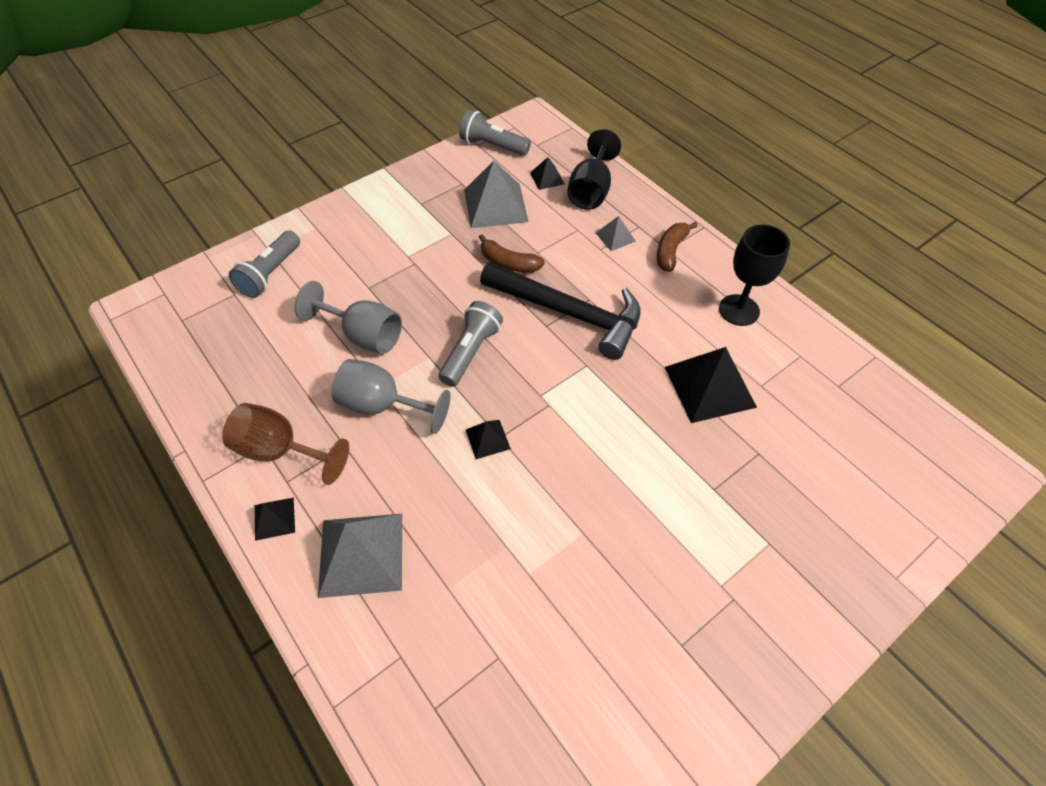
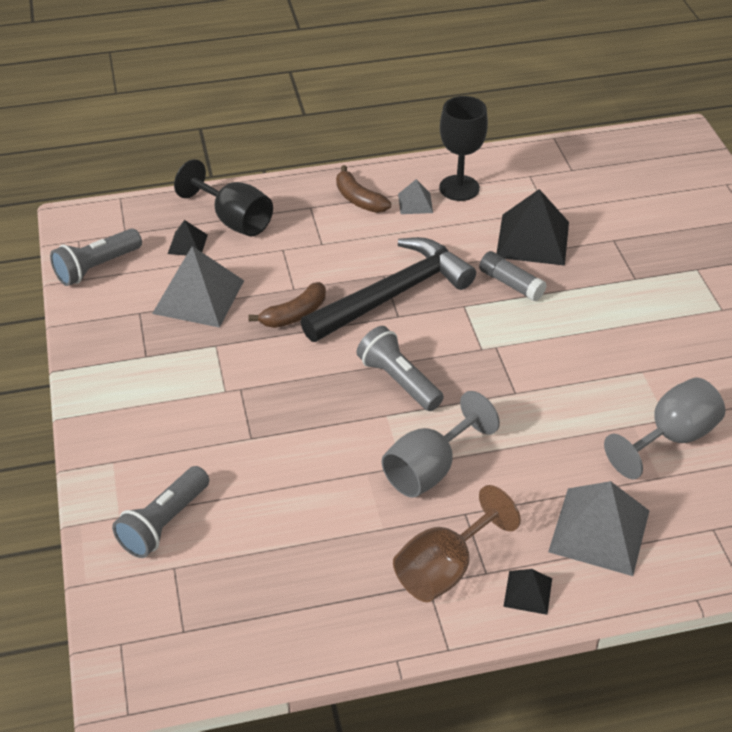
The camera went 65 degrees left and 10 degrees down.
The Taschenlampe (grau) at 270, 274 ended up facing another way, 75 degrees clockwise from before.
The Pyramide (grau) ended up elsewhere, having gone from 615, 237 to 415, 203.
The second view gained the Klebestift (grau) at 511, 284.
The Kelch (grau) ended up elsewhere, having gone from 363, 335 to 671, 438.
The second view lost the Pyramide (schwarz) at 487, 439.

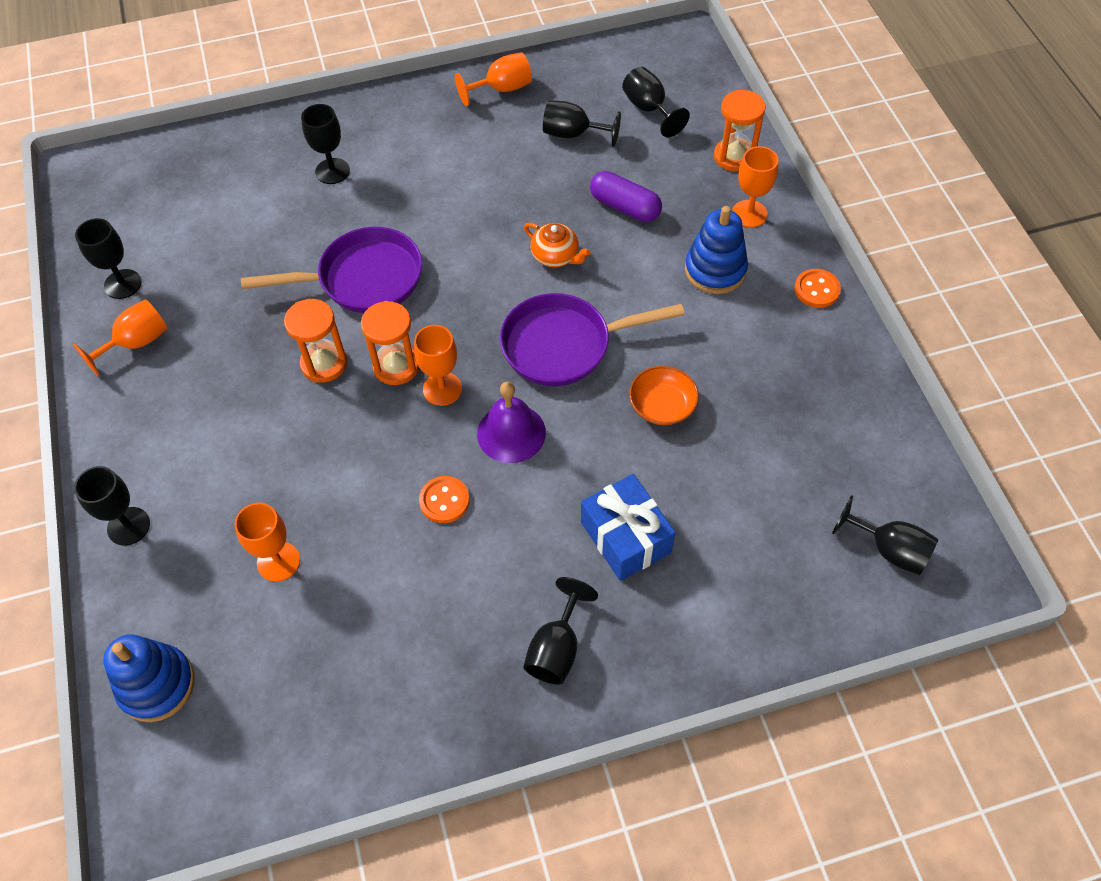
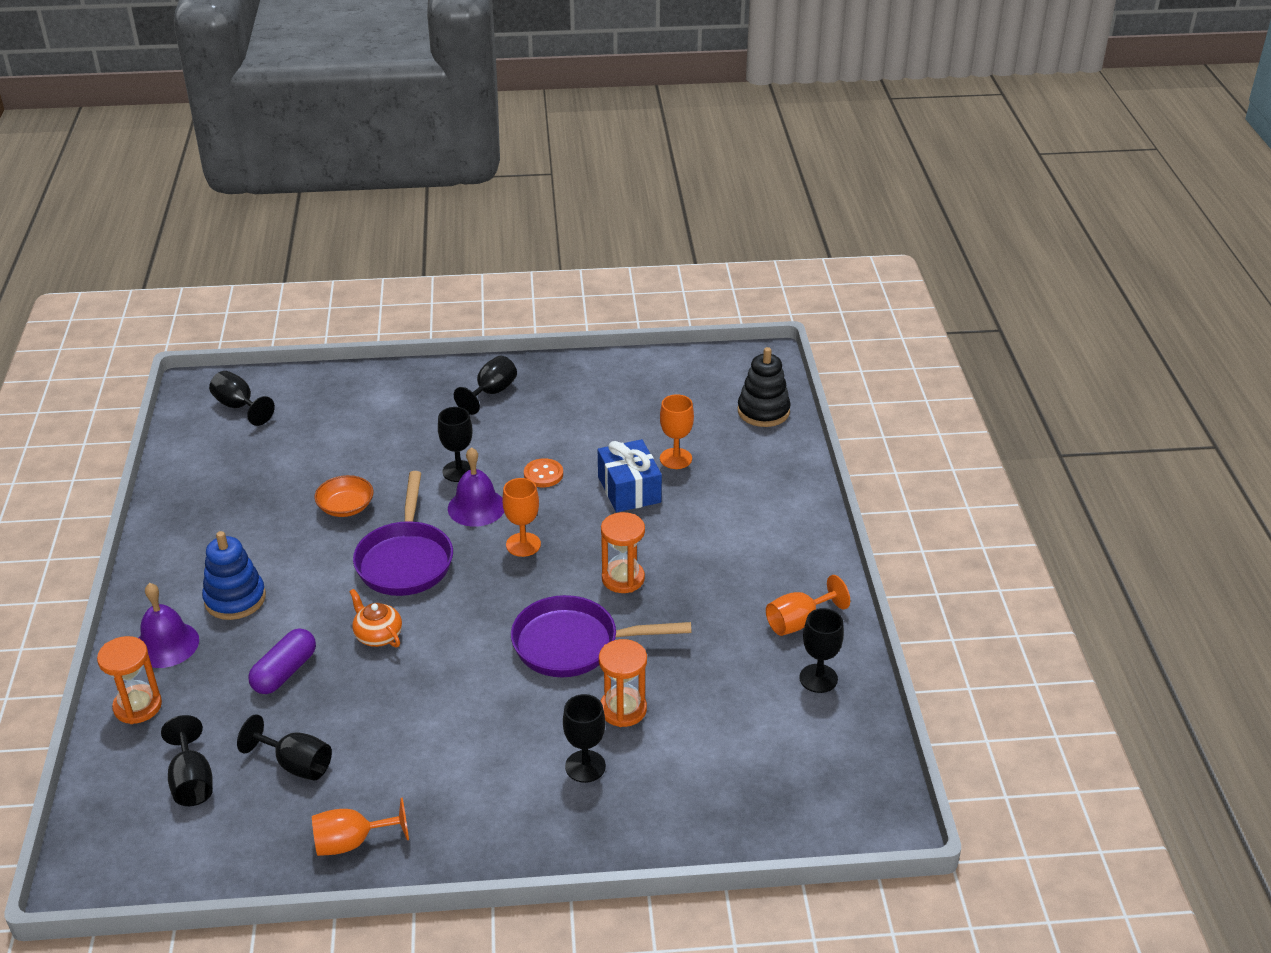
The camera went 170 degrees left and 20 degrees down.
Where the Kelch (orange) stood at 749, 214, the Glocke (lila) came to stand at 166, 644.
The Kapsel (lila) at 625, 207 ended up facing another way, 75 degrees clockwise from before.
The Pfanne (lila) at 564, 345 ended up facing another way, 90 degrees clockwise from before.
The Kelch (schwarz) ended up elsewhere, having gone from 128, 526 to 459, 471.
The Geschenk (blau) ended up elsewhere, having gone from 625, 537 to 629, 489.
The Sanduhr (orange) ended up elsewhere, having gone from 396, 366 to 623, 709.
What was the Stapelspielzeug (blau) at 157, 685 turned into the Stapelspielzeug (schwarz) at 763, 411.
The second view lost the Knopf (orange) at 816, 289.

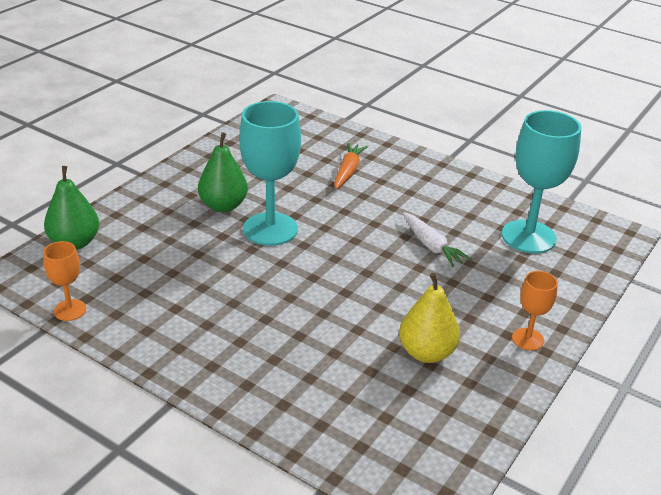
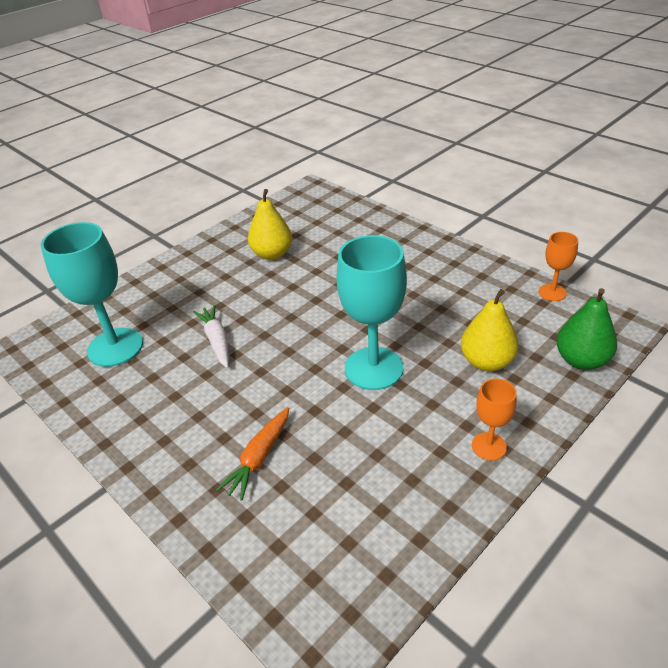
The camera went 165 degrees left and 5 degrees up.
The second view gained the Birne (gelb) at 486, 362.
The Kelch (orange) ended up elsewhere, having gone from 527, 339 to 489, 446.
The second view lost the Birne (grün) at 223, 206.

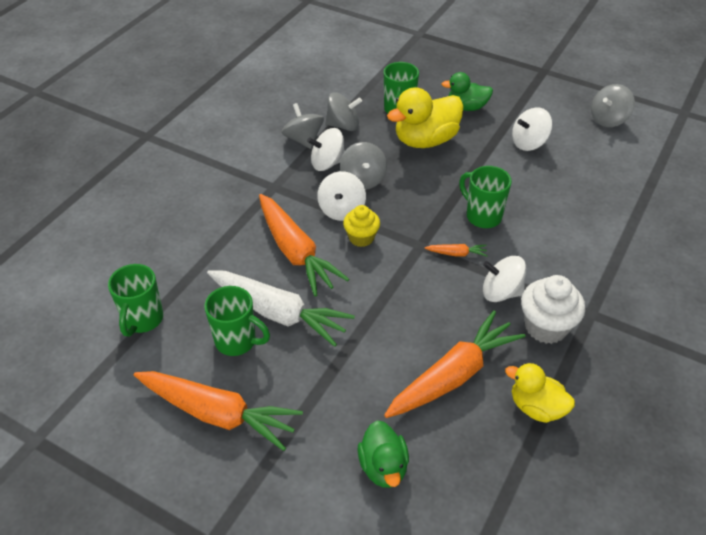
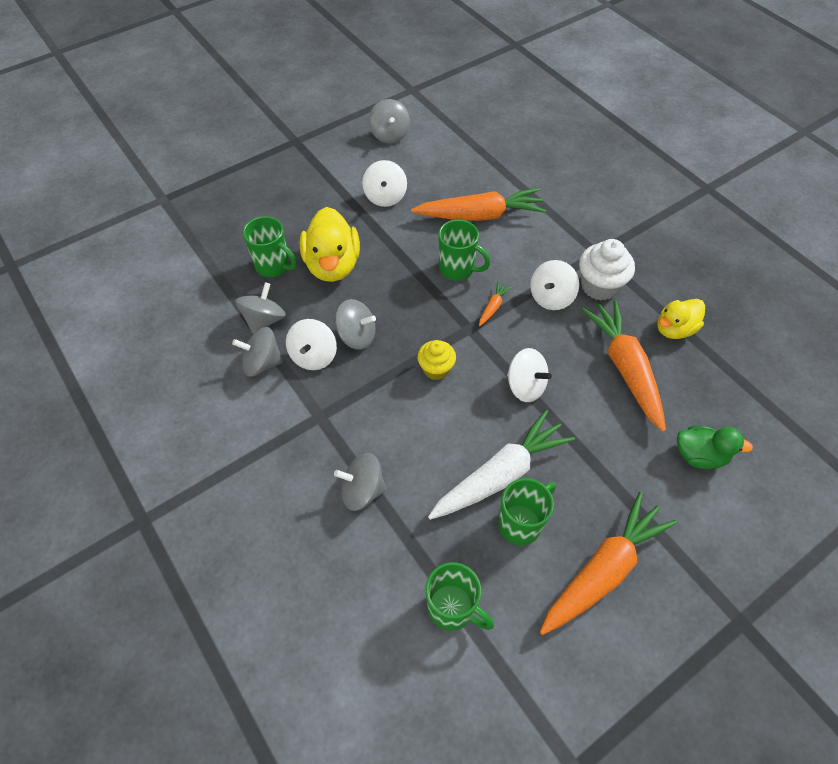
The camera went 65 degrees left and 10 degrees up.
The second view gained the Kreisel (grau) at 362, 490.
The Karotte (orange) ended up elsewhere, having gone from 295, 252 to 480, 215.
The Tasse (grün) at 482, 216 ended up facing another way, 135 degrees counterclockwise from before.
The Kreisel (weiß) ended up elsewhere, having gone from 341, 210 to 525, 386.
The second view lost the Ente (grün) at 466, 107.

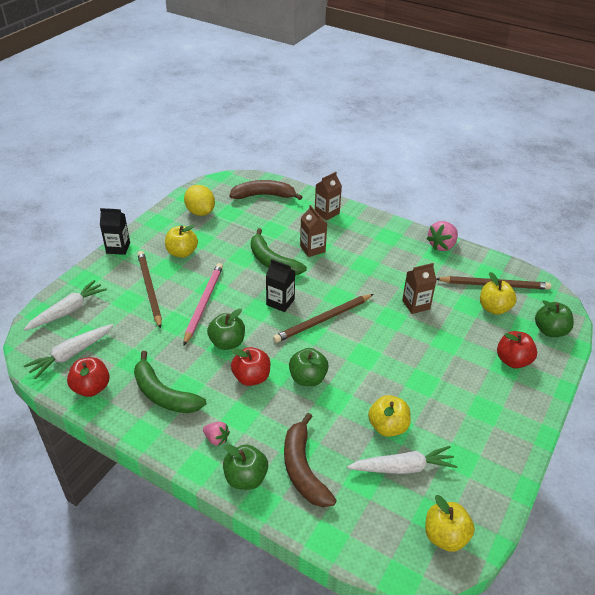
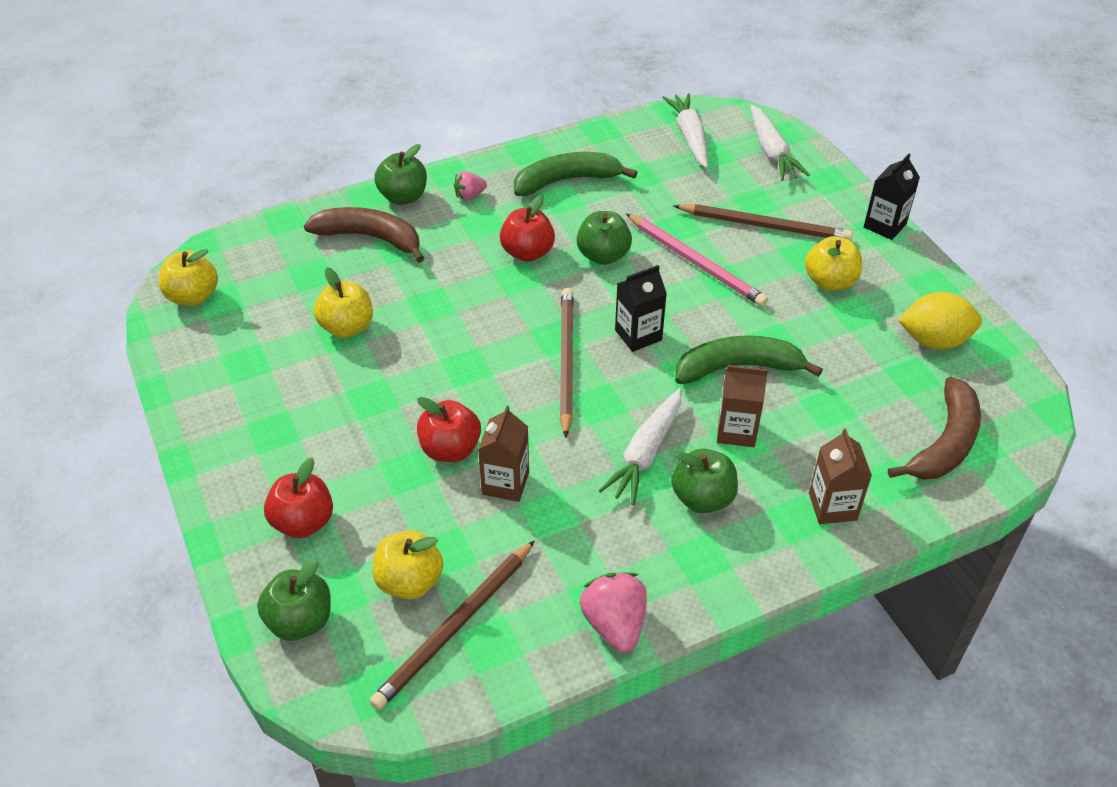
The camera went 125 degrees right and 5 degrees up.
The Apfel (rot) ended up elsewhere, having gone from 91, 388 to 450, 449.
The Karotte (weiß) ended up elsewhere, having gone from 402, 467 to 645, 453.
The Apfel (grün) ended up elsewhere, having gone from 308, 378 to 702, 498.

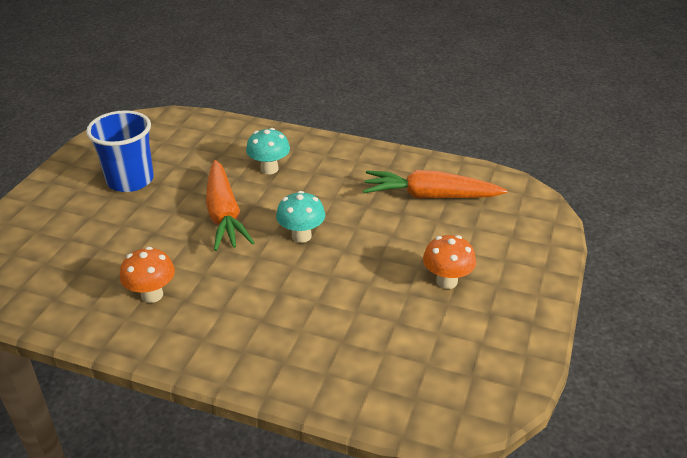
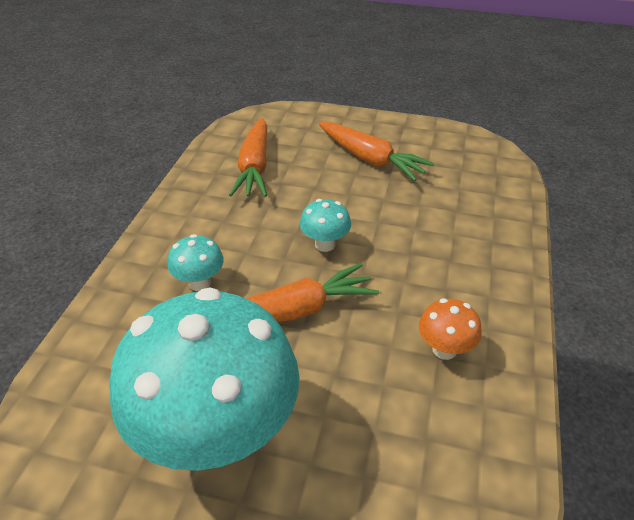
The camera went 95 degrees left and 5 degrees up.
Where the Becher (blau) stood at 130, 180, the Pilz (türkis) came to stand at 218, 433.
Where the Pilz (orange) stood at 446, 281, the Karotte (orange) came to stand at 370, 159.

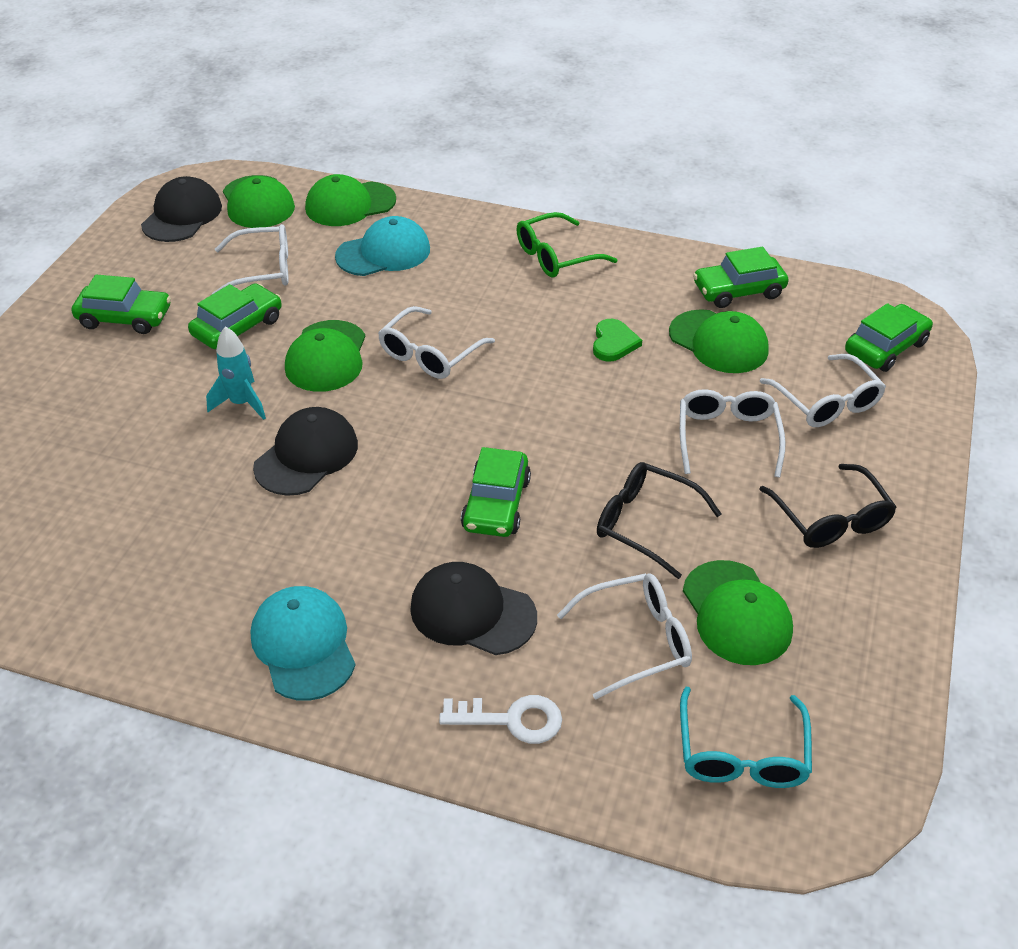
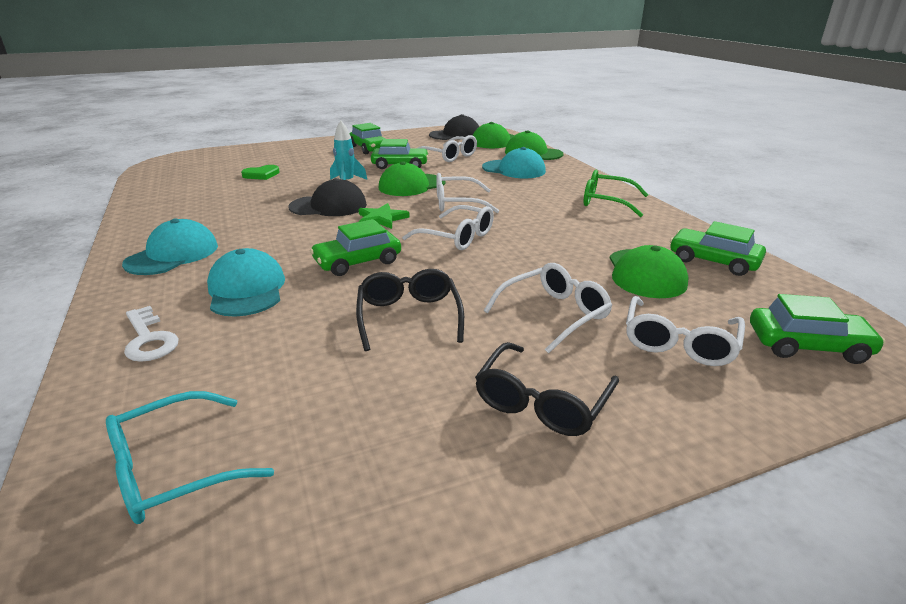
The camera went 50 degrees right and 15 degrees down.
What was the Kappe (schwarz) at 472, 612 turned into the Kappe (türkis) at 247, 289.
The Herz (grün) ended up elsewhere, having gone from 613, 343 to 261, 174.
The second view gained the Stern (grün) at 381, 219.
The Brille (weiß) ended up elsewhere, having gone from 636, 641 to 457, 237.
The second view lost the Kappe (grün) at 736, 613.

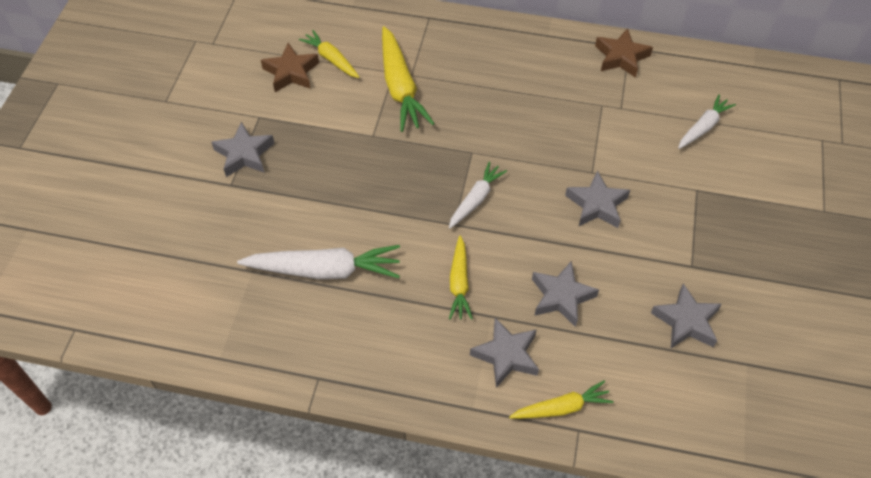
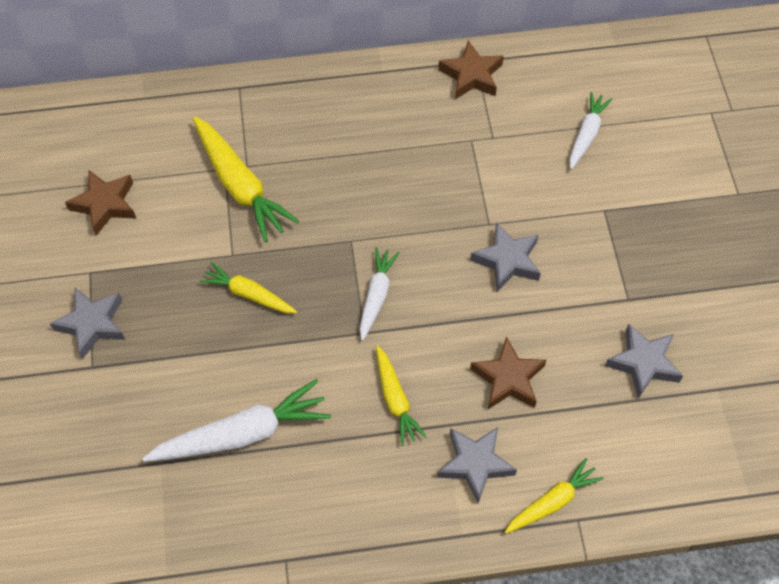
The camera went 20 degrees left and 5 degrees up.
The Karotte (gelb) ended up elsewhere, having gone from 331, 59 to 249, 294.
What was the Stern (grau) at 561, 297 turned into the Stern (braun) at 508, 379.

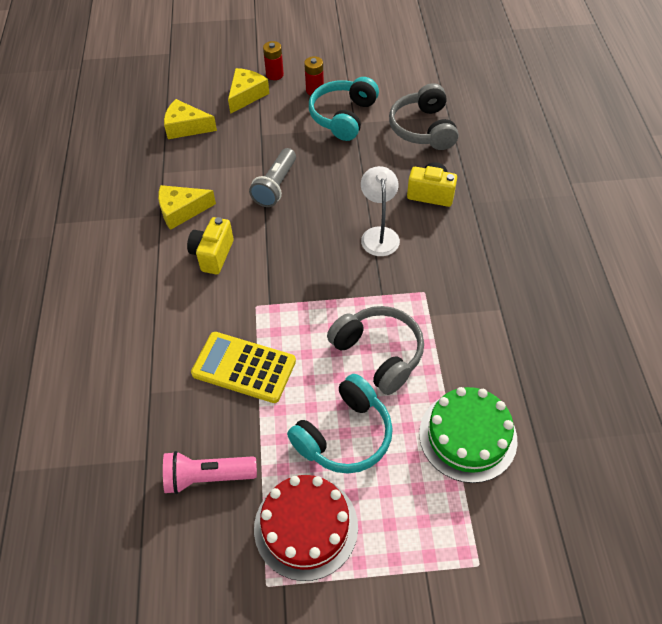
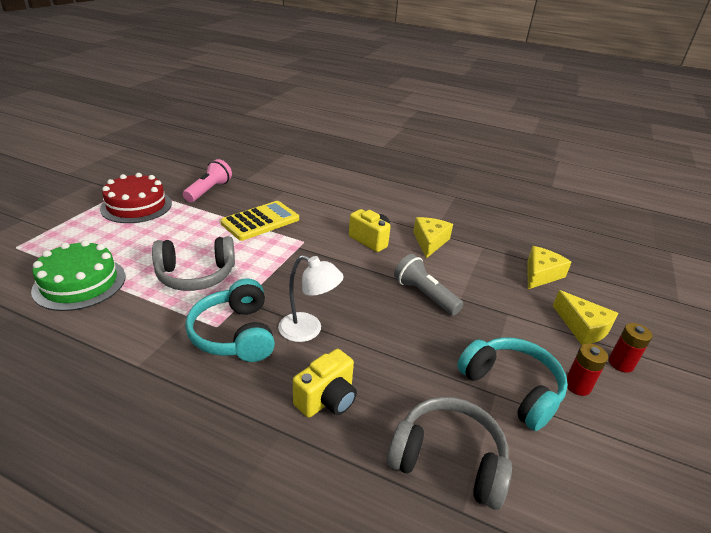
The camera went 115 degrees right and 20 degrees down.
The Kopfhörer (türkis) ended up elsewhere, having gone from 344, 435 to 235, 334.

